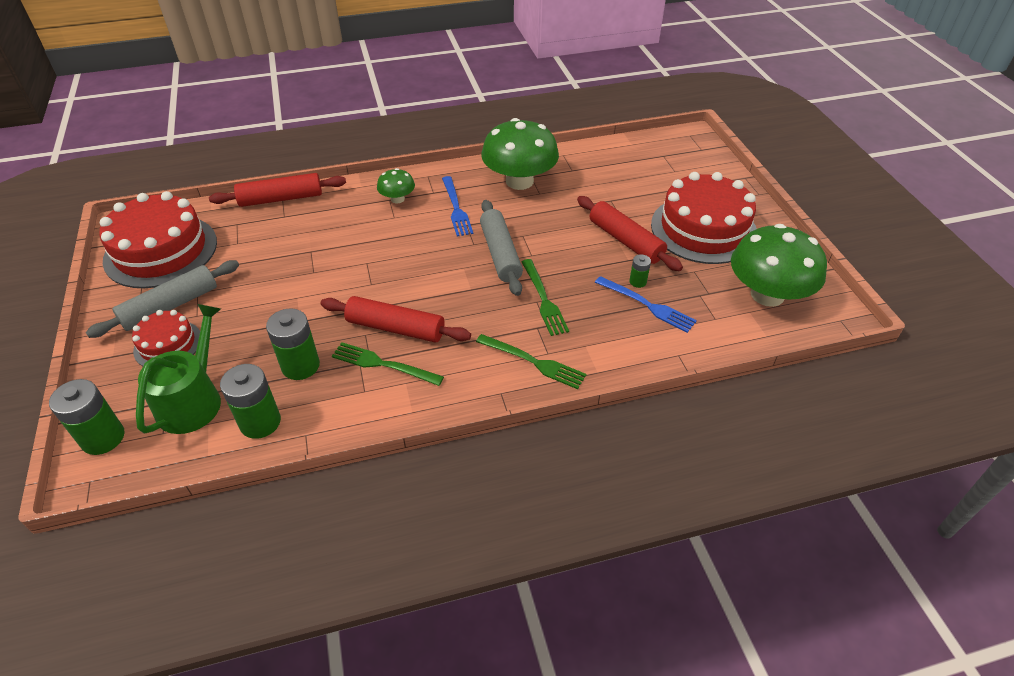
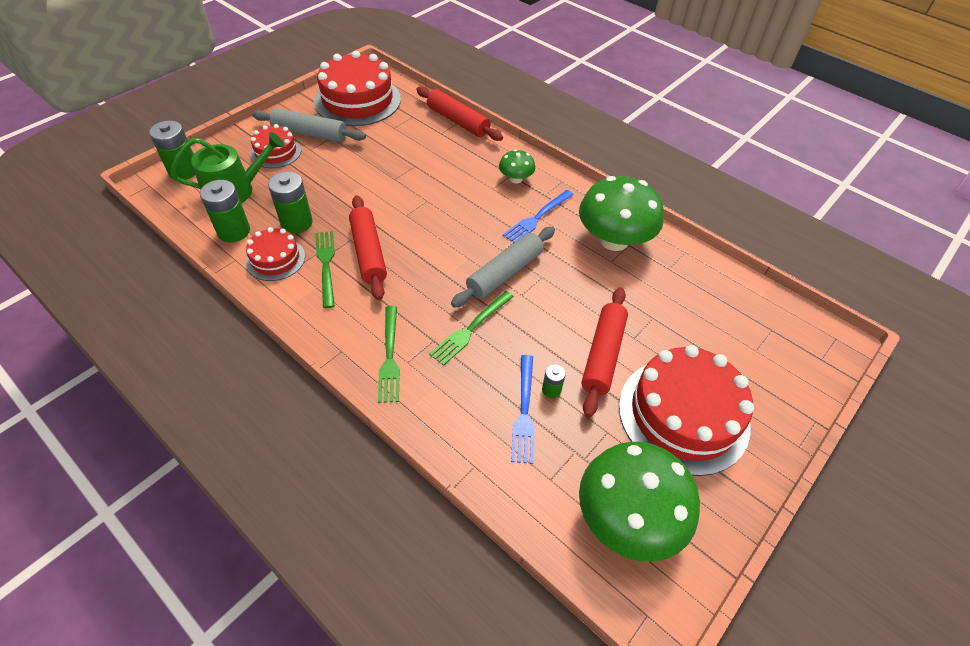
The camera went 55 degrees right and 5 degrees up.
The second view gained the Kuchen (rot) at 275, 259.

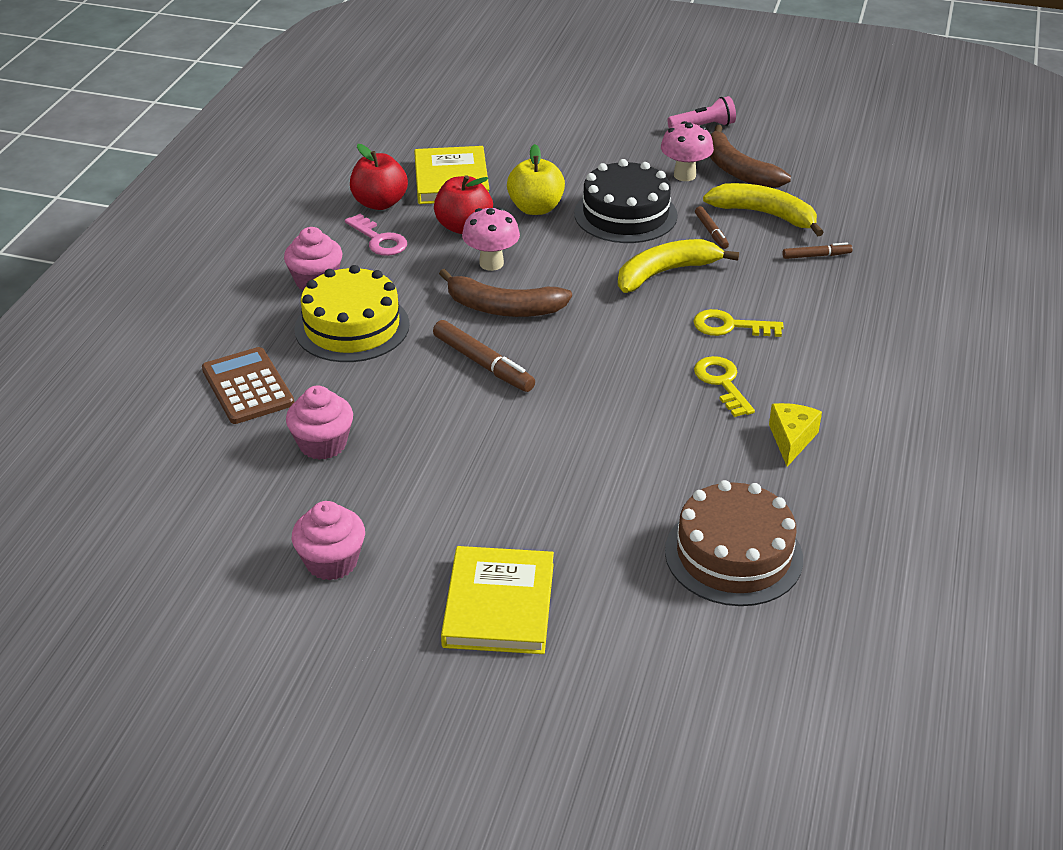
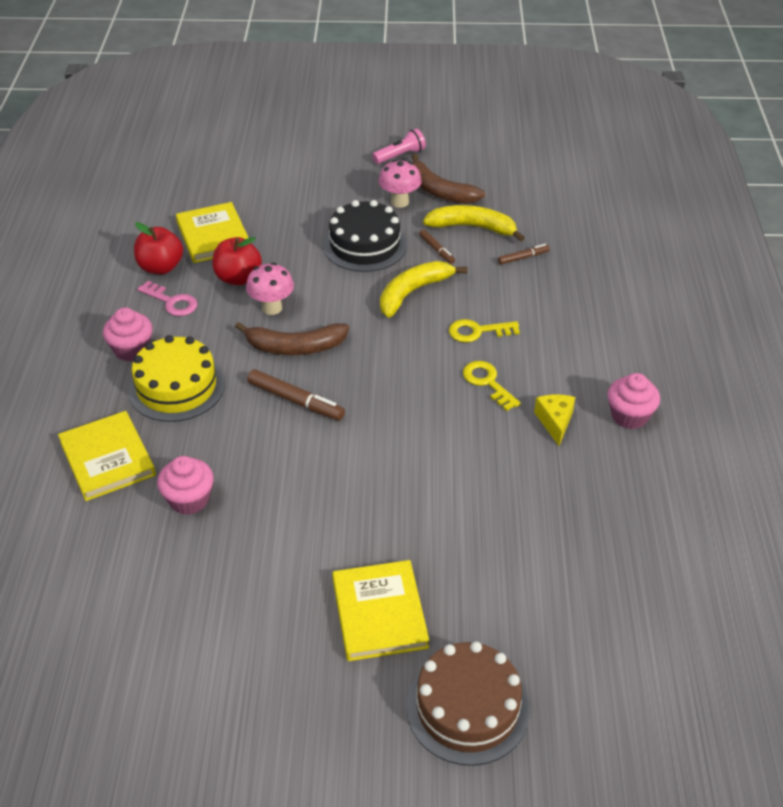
The camera went 15 degrees left and 5 degrees up.
Where the Taschenrechner (braun) stood at 247, 386, the Buch (gelb) came to stand at 107, 459.
The Kuchen (braun) ended up elsewhere, having gone from 733, 555 to 467, 708.
The Muffin (rosa) ended up elsewhere, having gone from 332, 562 to 629, 416.
The second view lost the Apfel (gelb) at 535, 208.

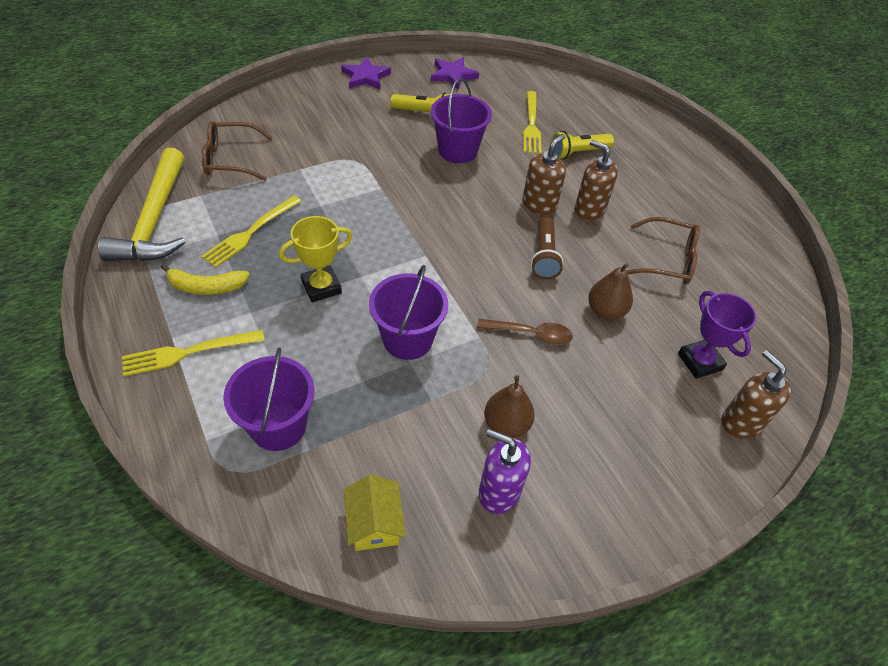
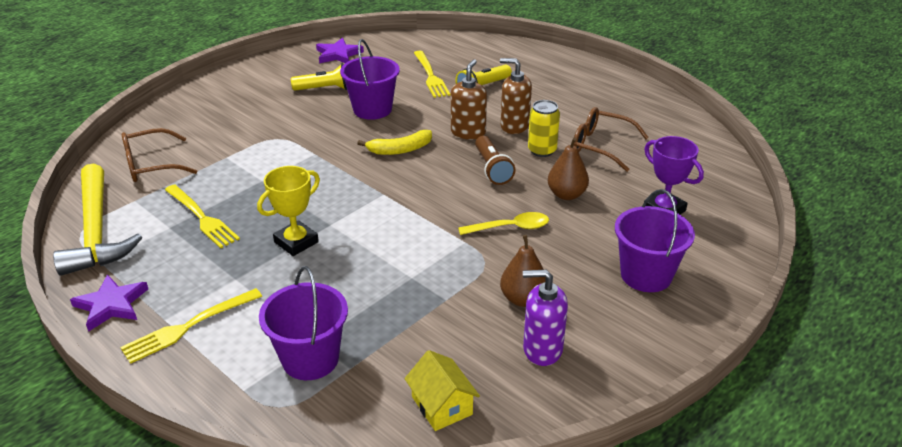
The camera went 15 degrees left and 15 degrees down.
The Stern (lila) ended up elsewhere, having gone from 366, 77 to 111, 305.
The Gabel (gelb) at 250, 233 ended up facing another way, 60 degrees counterclockwise from before.
The Banane (gelb) ended up elsewhere, having gone from 206, 287 to 400, 150.
What was the Löffel (braun) at 531, 334 turned into the Löffel (gelb) at 510, 228.
The second view gained the Dose (gelb) at 542, 150.
The Brille (braun) at 667, 260 ended up facing another way, 150 degrees counterclockwise from before.
The Eimer (lila) ended up elsewhere, having gone from 407, 339 to 646, 275.
The second view lost the Seifenspender (braun) at 741, 422.

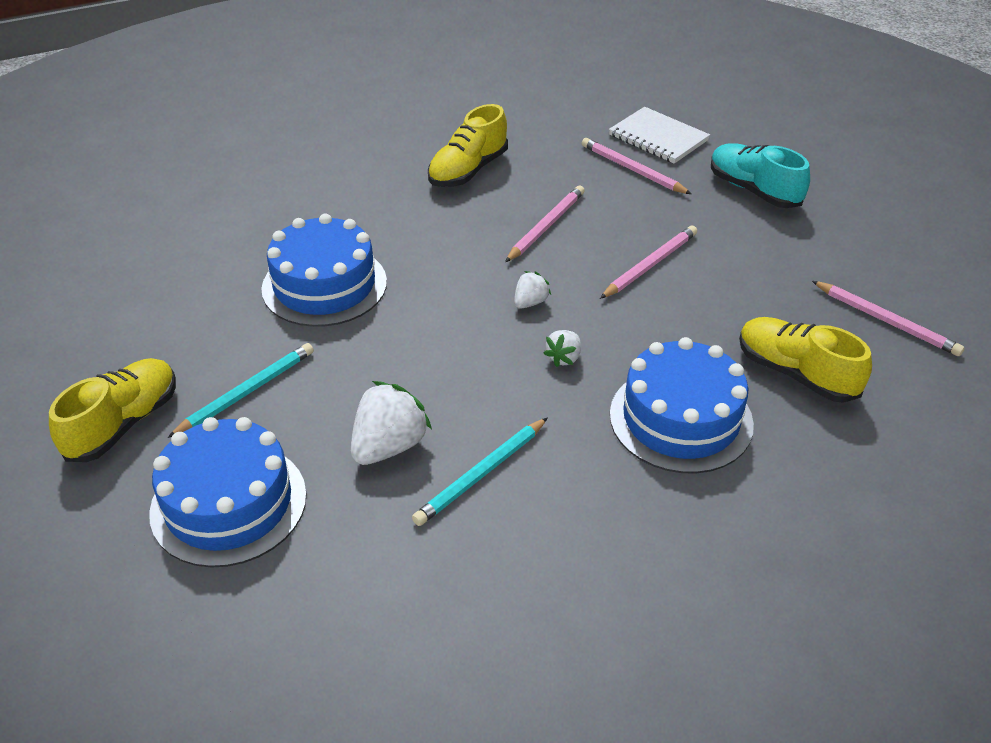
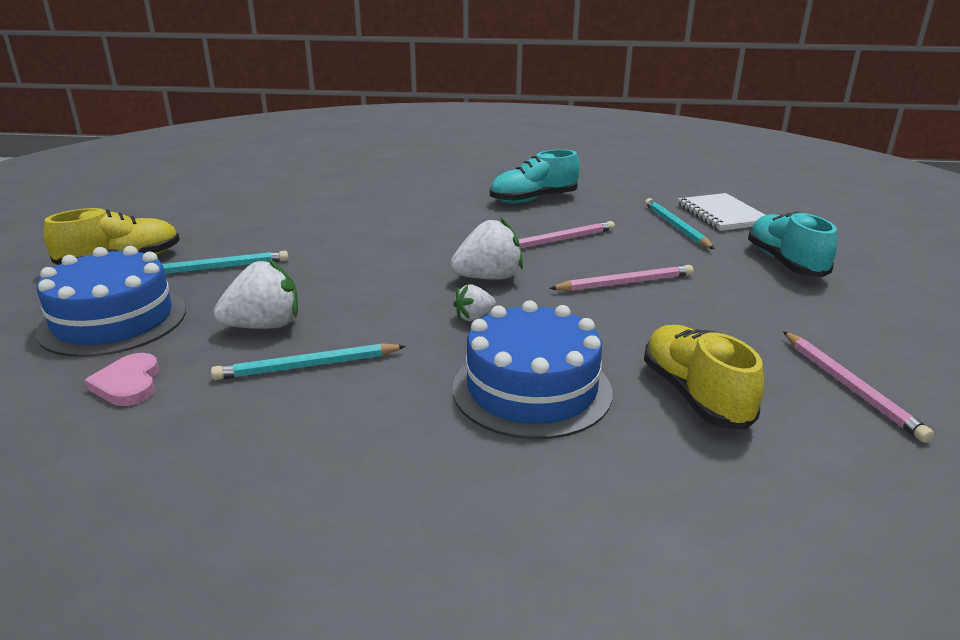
The camera went 30 degrees right and 15 degrees down.
The second view gained the Herz (rosa) at 128, 384.
The size of the Erdbeere (weiß) at 530, 302 changed by a factor of 1.84.
What was the Schuh (gelb) at 468, 170 turned into the Schuh (türkis) at 533, 199.
What was the Bleistift (rosa) at 633, 170 turned into the Bleistift (türkis) at 676, 227.
The second view lost the Kuchen (blau) at 324, 285.

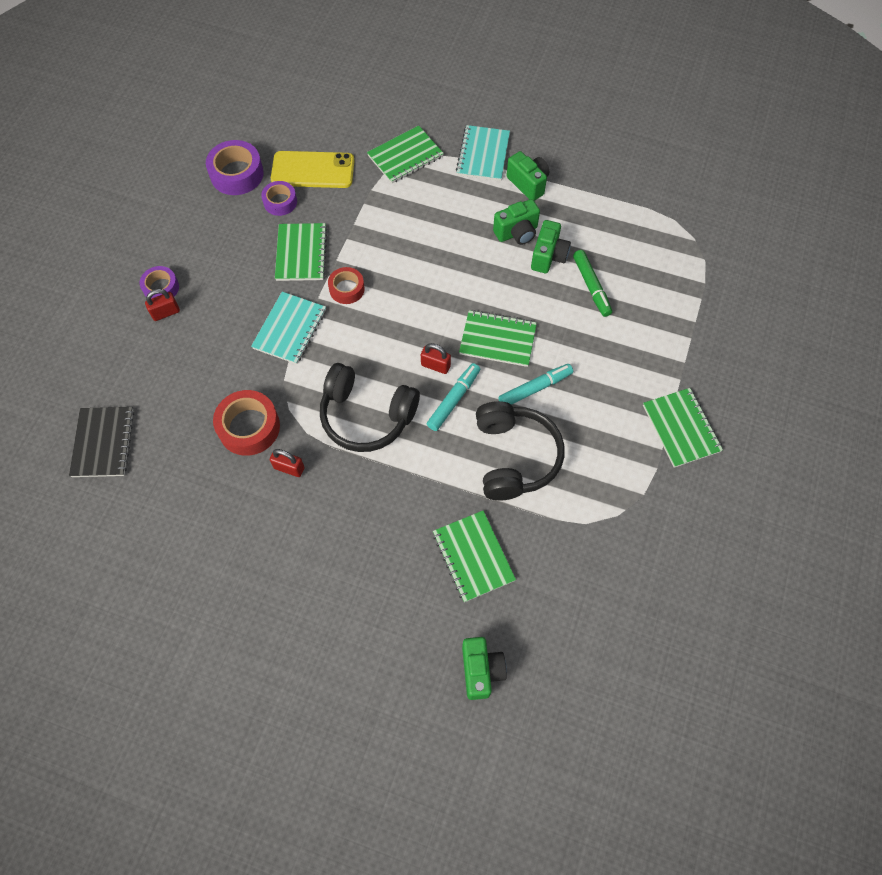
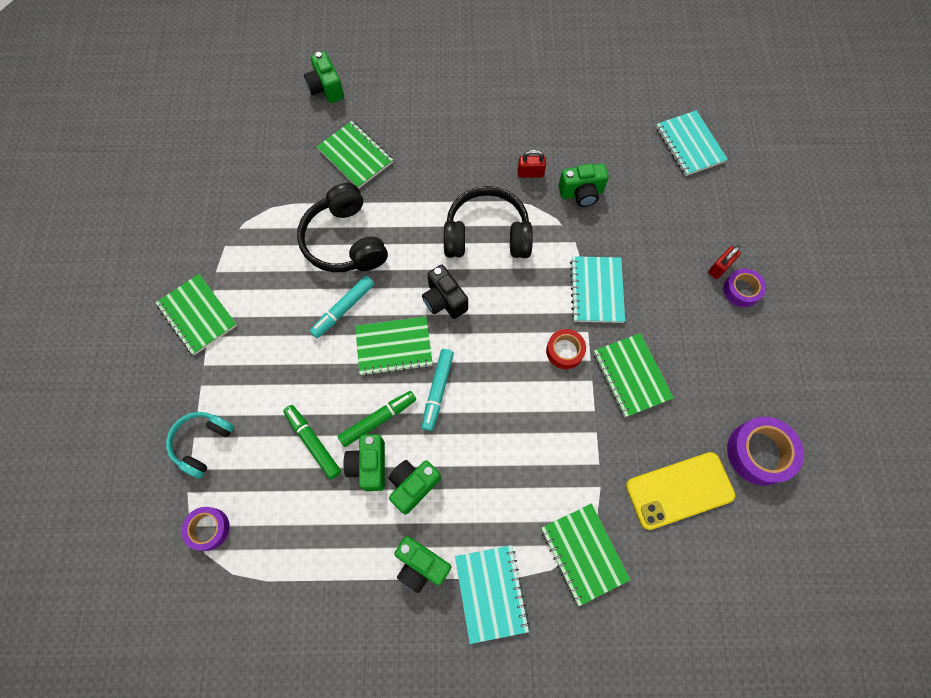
The camera went 160 degrees right and 5 degrees up.
The second view gained the Kopfhörer (türkis) at 202, 443.
The Klebeband (lila) ended up elsewhere, having gone from 280, 202 to 208, 529.
The second view gained the Filzstift (grün) at 378, 420.
Where the Vorhängeschloss (rot) stood at 435, 365, the Kamera (schwarz) came to stand at 444, 300.
The Filzstift (türkis) ended up elsewhere, having gone from 454, 400 to 437, 391.
The Notizbuch (grün) at 405, 156 ended up facing another way, 60 degrees counterclockwise from before.
Where the Klebeband (rot) stood at 249, 427, the Kamera (grün) came to stand at 581, 193.
What was the Notizbuch (schwarz) at 103, 443 turned into the Notizbuch (türkis) at 689, 144.

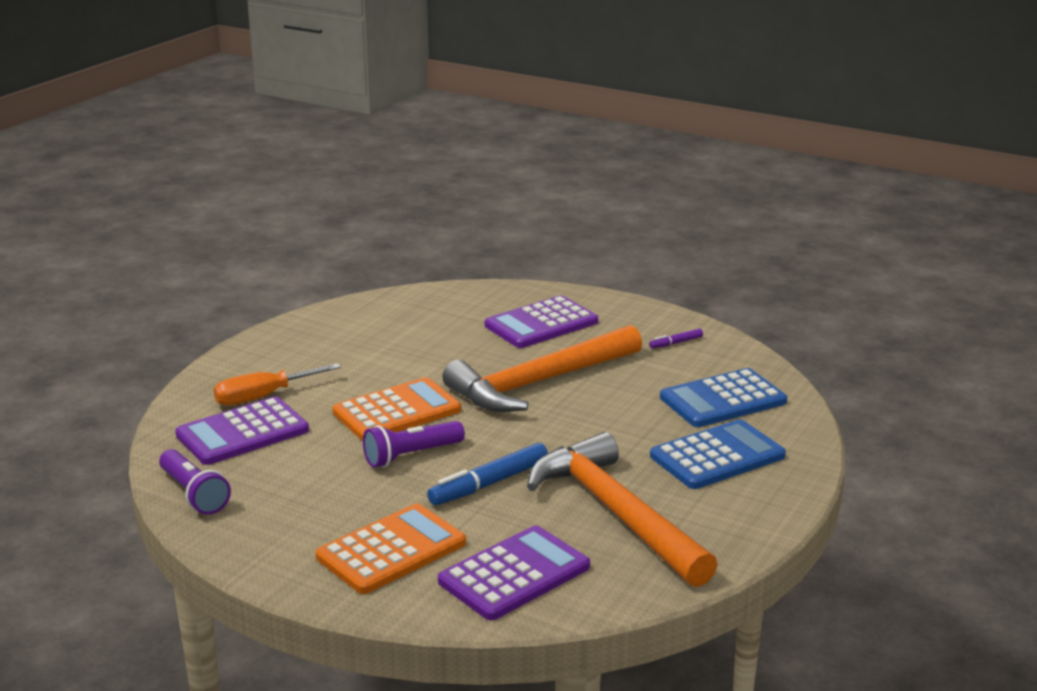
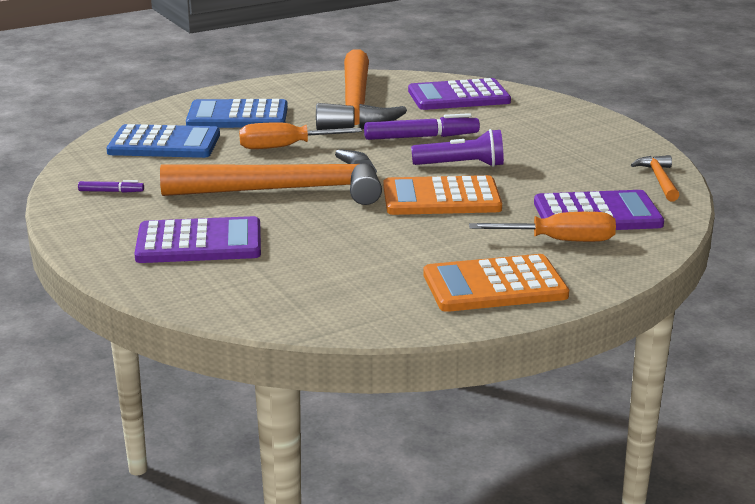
The camera went 150 degrees left and 0 degrees up.
The second view gained the Schraubenzieher (orange) at 285, 147.
What was the Filzstift (blau) at 489, 484 turned into the Filzstift (lila) at 421, 137.
The Taschenrechner (orange) ended up elsewhere, having gone from 391, 550 to 494, 285.
Where the Taschenlampe (lila) stood at 194, 494, the Hammer (orange) came to stand at 659, 180.

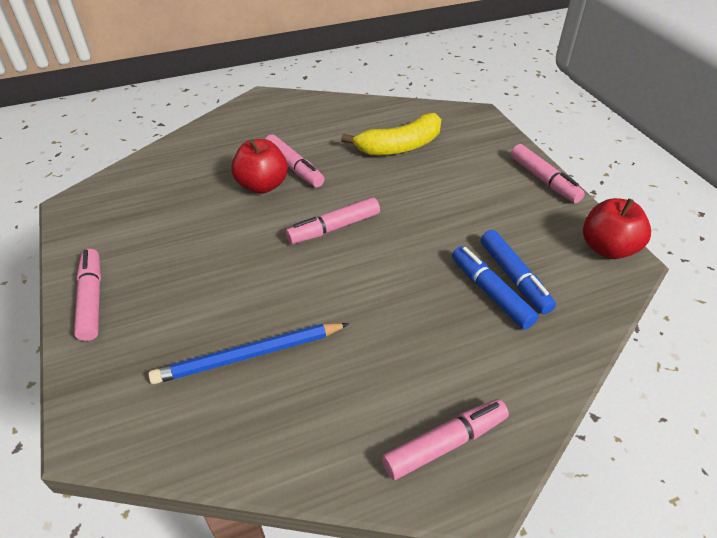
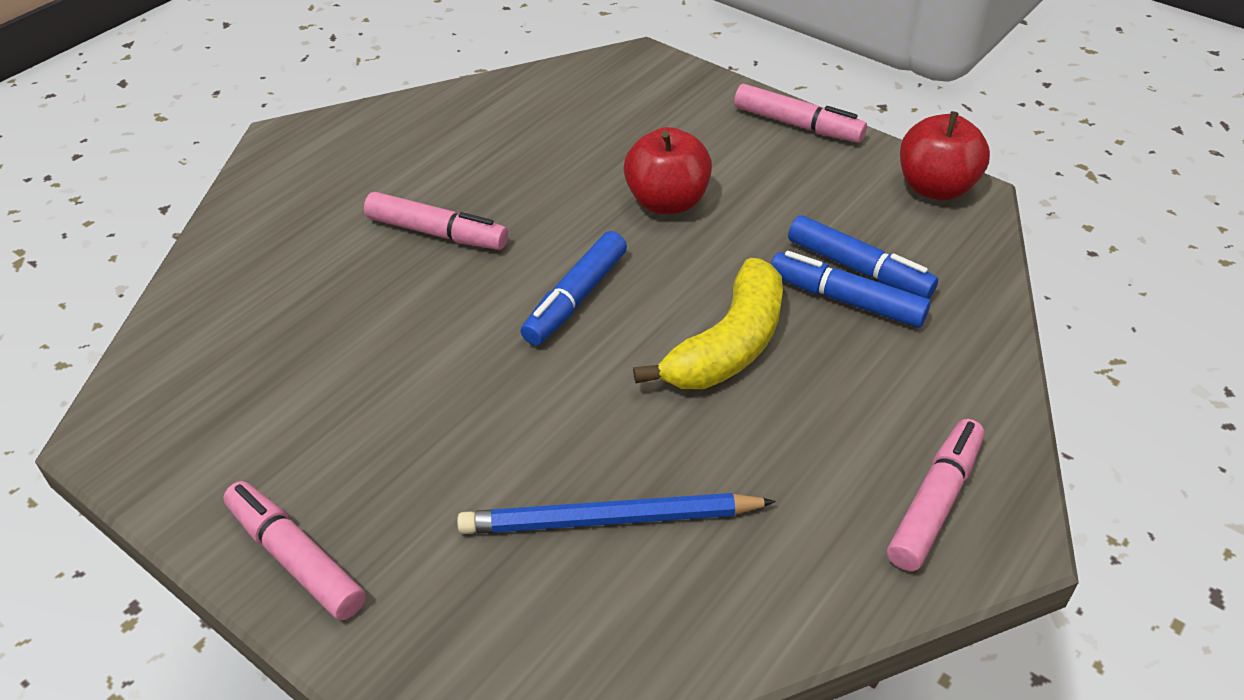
The camera went 30 degrees left and 0 degrees up.
The Bleistift (blau) at 249, 355 ended up facing another way, 45 degrees clockwise from before.
What was the Filzstift (rosa) at 334, 228 turned into the Filzstift (blau) at 576, 298.
The Apfel (rot) ended up elsewhere, having gone from 262, 185 to 667, 202.
The Banane (gelb) ended up elsewhere, having gone from 400, 146 to 728, 345.

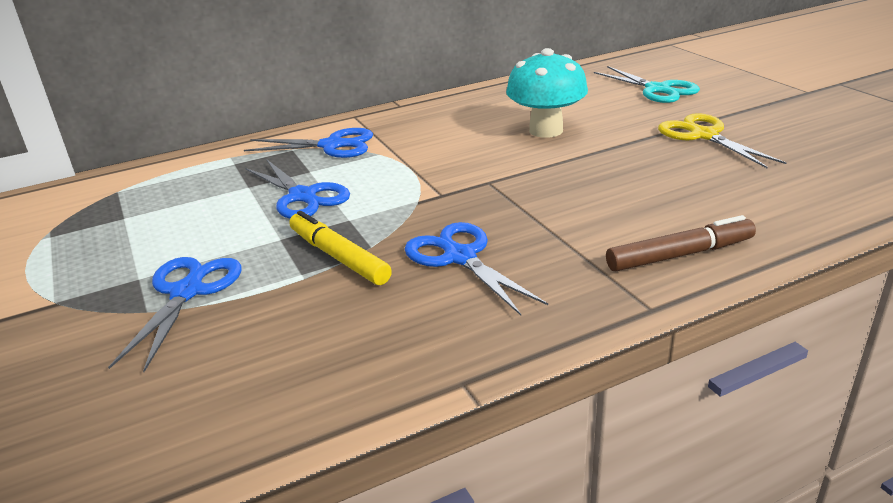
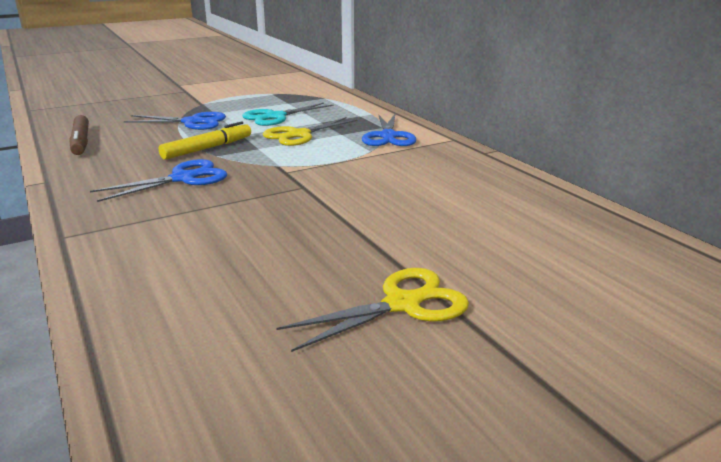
The camera went 85 degrees right and 5 degrees down.
The Filzstift (braun) ended up elsewhere, having gone from 680, 255 to 81, 142.
The Schere (türkis) ended up elsewhere, having gone from 657, 89 to 276, 117.
What was the Schere (blau) at 302, 196 turned into the Schere (gelb) at 299, 135.
The second view lost the Pilz (türkis) at 546, 130.

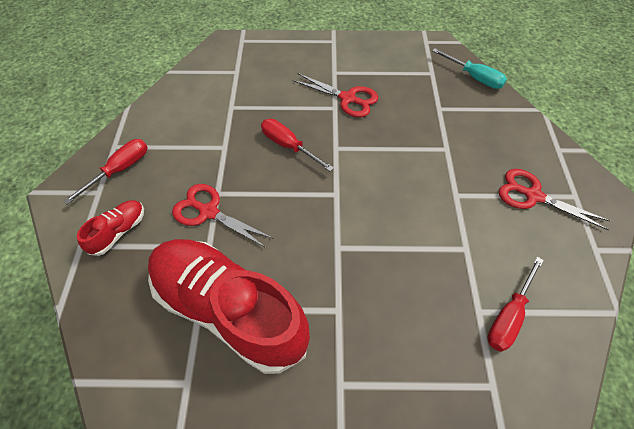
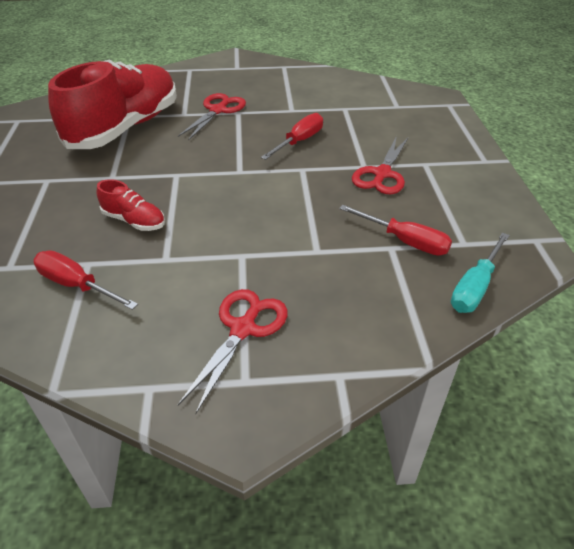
The camera went 85 degrees right and 15 degrees down.
The Schuh (rot) ended up elsewhere, having gone from 119, 231 to 134, 221.
The Schraubenzieher (rot) ended up elsewhere, having gone from 120, 169 to 405, 241.

